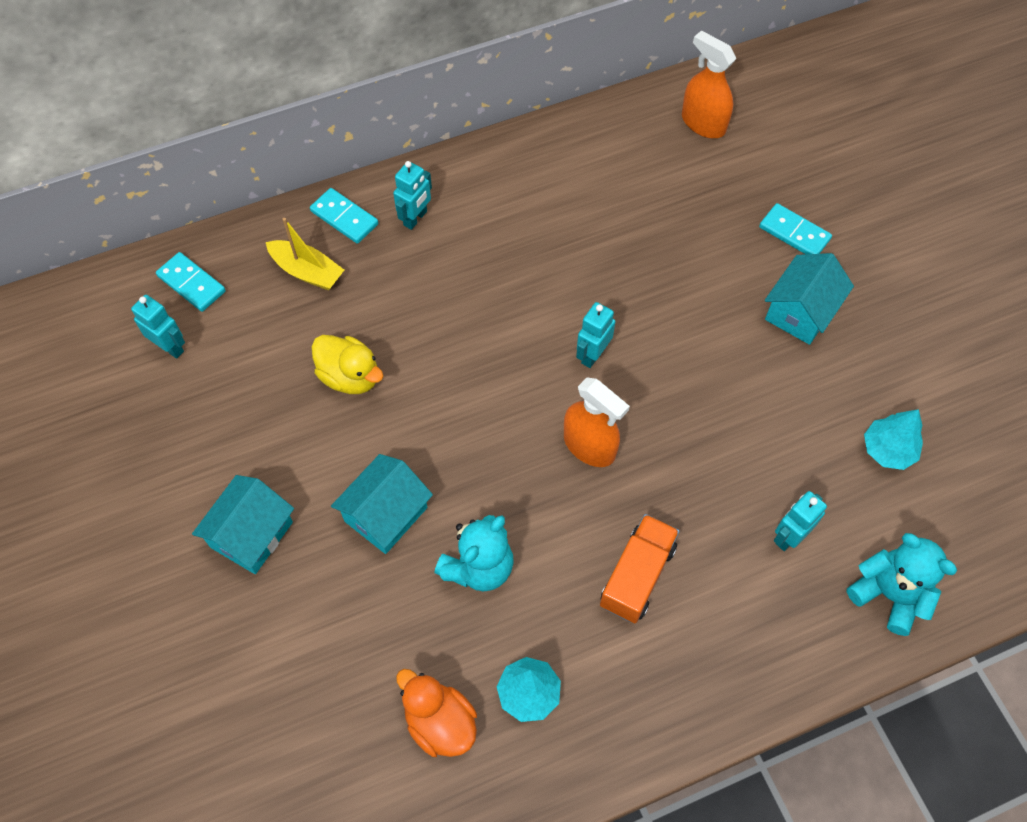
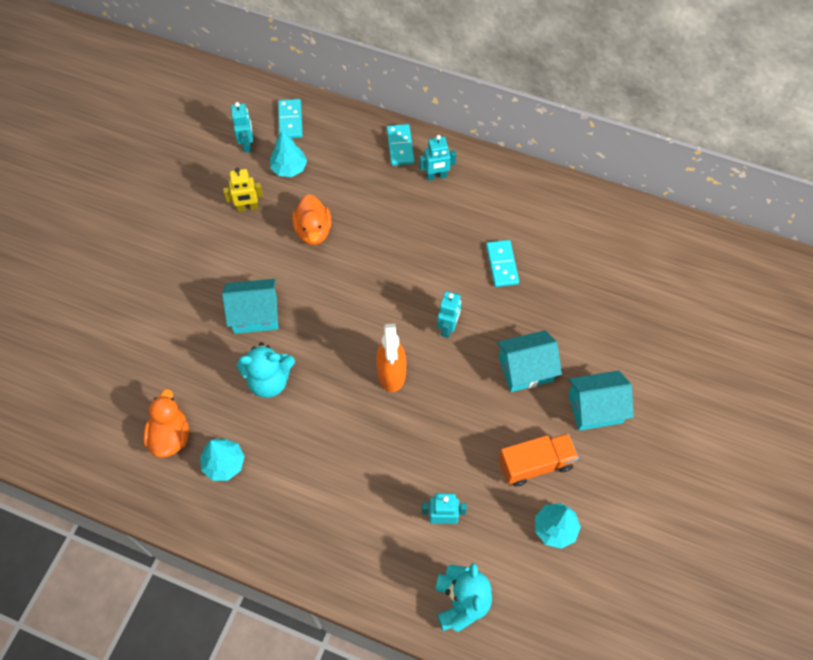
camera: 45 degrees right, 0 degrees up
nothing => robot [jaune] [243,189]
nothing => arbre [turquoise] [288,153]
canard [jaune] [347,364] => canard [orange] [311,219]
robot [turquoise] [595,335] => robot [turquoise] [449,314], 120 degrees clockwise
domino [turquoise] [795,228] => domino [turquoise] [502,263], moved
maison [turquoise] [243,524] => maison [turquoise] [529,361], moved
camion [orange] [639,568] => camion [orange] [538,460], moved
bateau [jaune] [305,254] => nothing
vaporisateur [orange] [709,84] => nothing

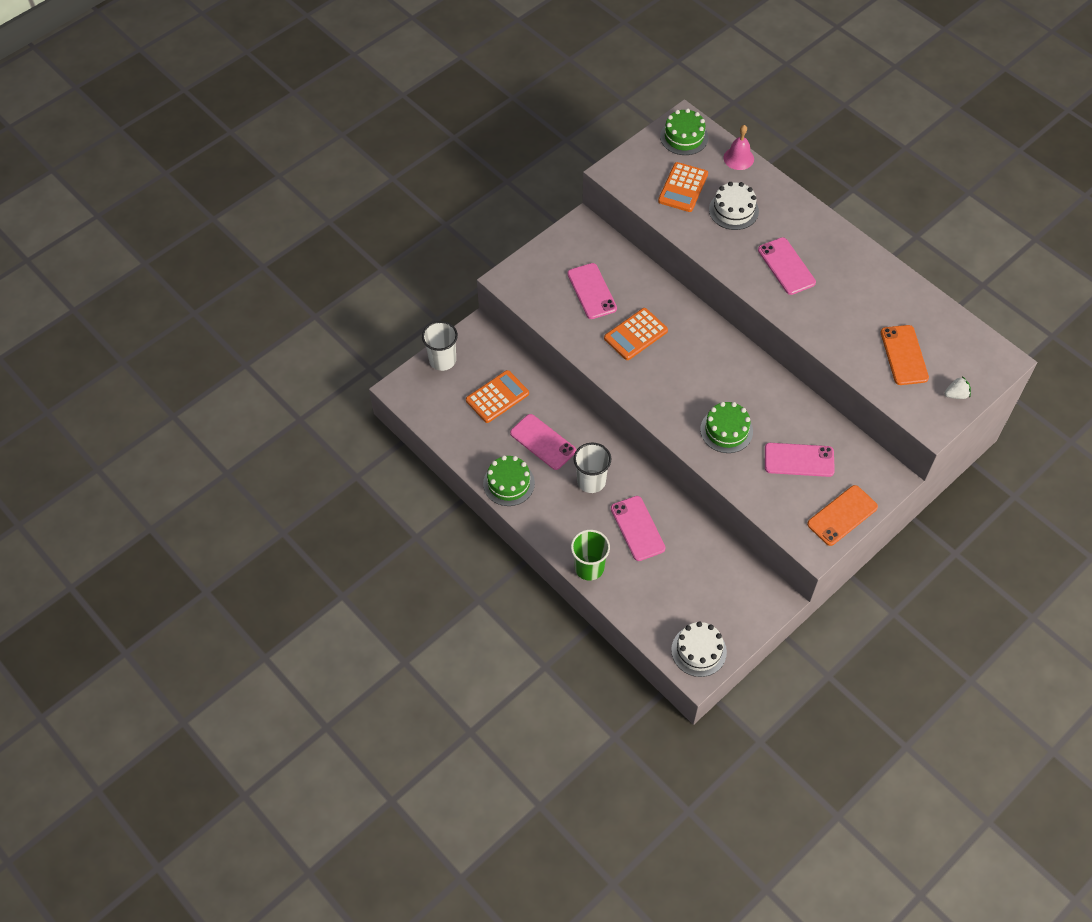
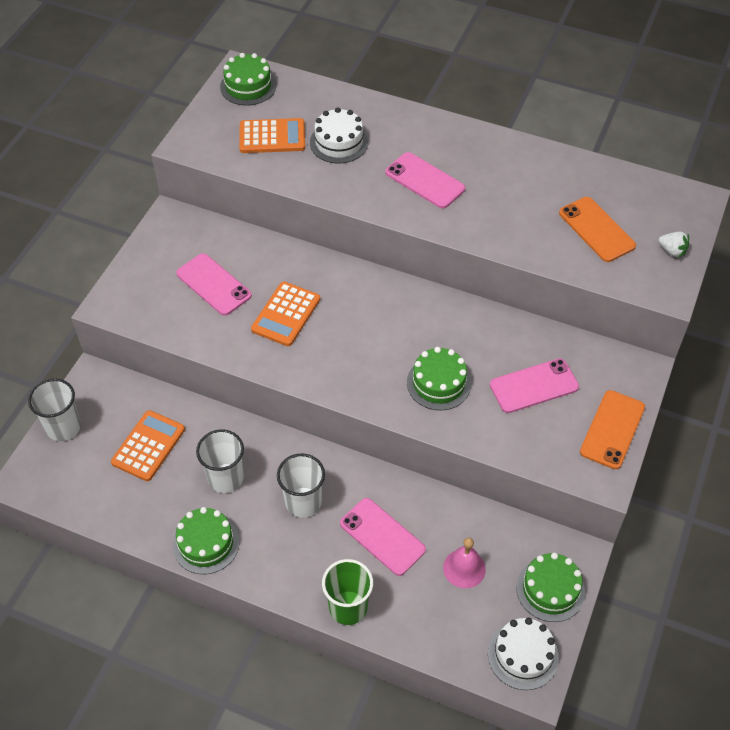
camera: 25 degrees left, 5 degrees down
téléphone [rose] [543,442] => gobelet [blanc] [220,461]
calculatrice [orange] [683,187] => calculatrice [orange] [272,135], 90 degrees counterclockwise
cloche [rose] [739,147] => cloche [rose] [464,562], moved
nothing => gâteau [vert] [550,587]
fraise [blanc] [957,387] => fraise [blanc] [674,245], 75 degrees clockwise

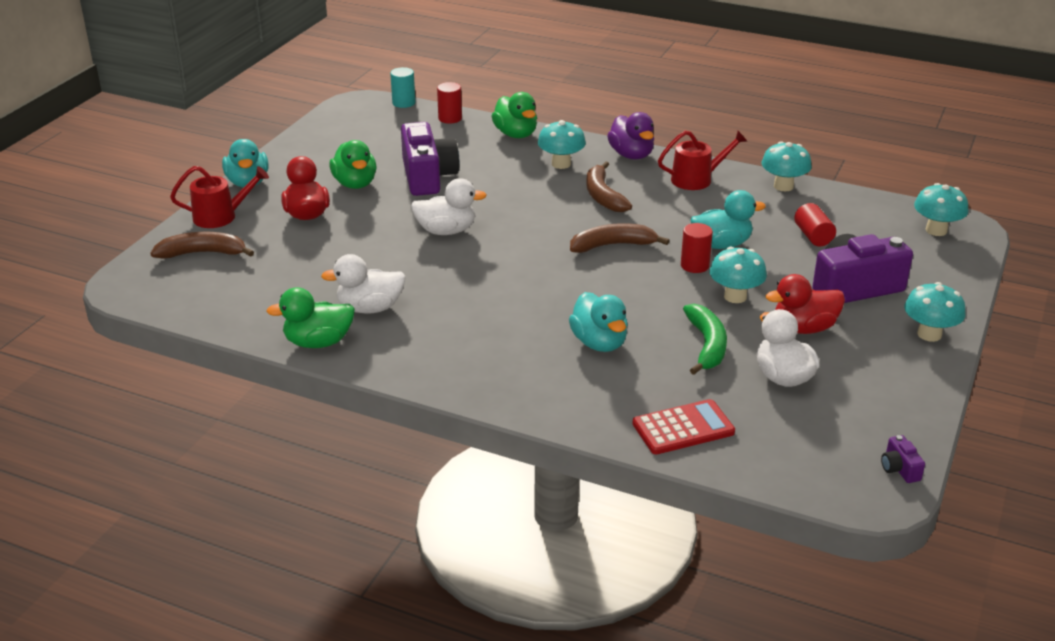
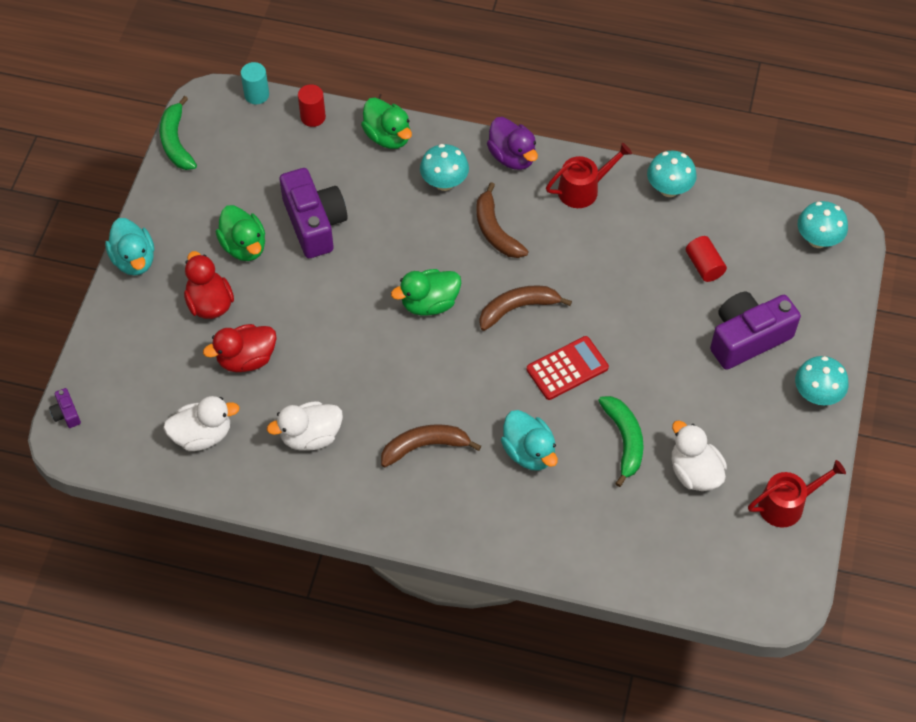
camera: 10 degrees left, 25 degrees up
appareil photo [violet] [903,459] => appareil photo [violet] [65,408], moved
nothing => banane [vert] [178,133]
canard [blanc] [449,206] => canard [blanc] [201,423], moved
canard [rouge] [805,304] => canard [rouge] [240,348], moved
banane [marron] [202,245] => banane [marron] [431,445], moved
canard [vert] [310,317] => canard [vert] [426,292], moved
calculatrice [rouge] [684,426] => calculatrice [rouge] [568,368], moved
arrosoir [rouge] [219,197] => arrosoir [rouge] [797,493], moved
cylindre [rouge] [697,248] => nothing
canard [turquoise] [728,219] => nothing
champignon [turquoise] [738,275] => nothing

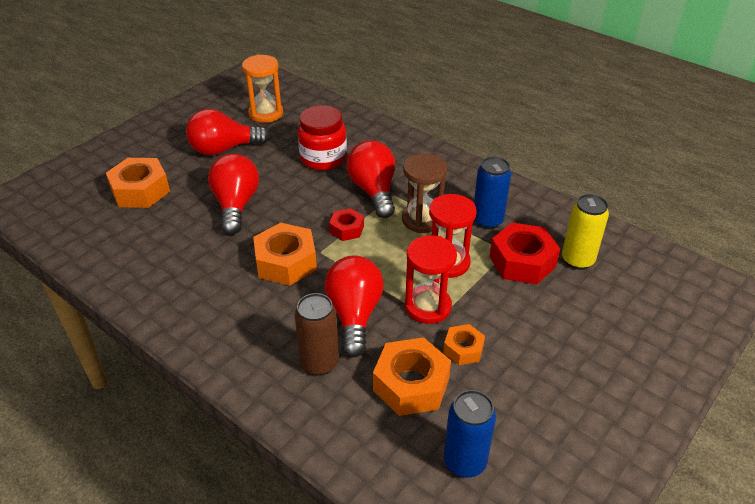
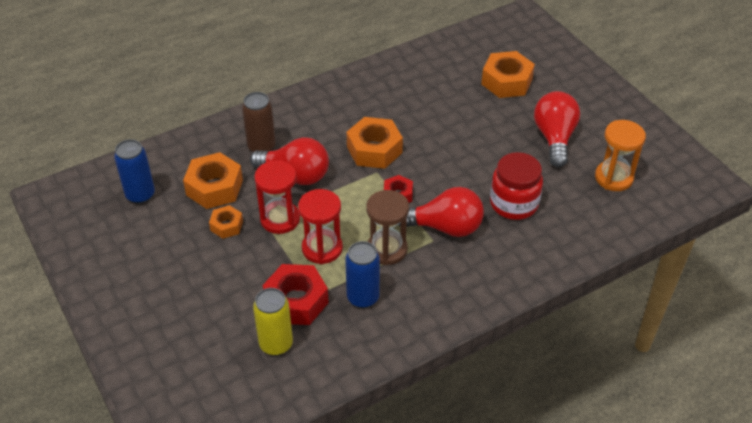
camera: 110 degrees right, 5 degrees up
ampoule [rouge] [233,194] => nothing

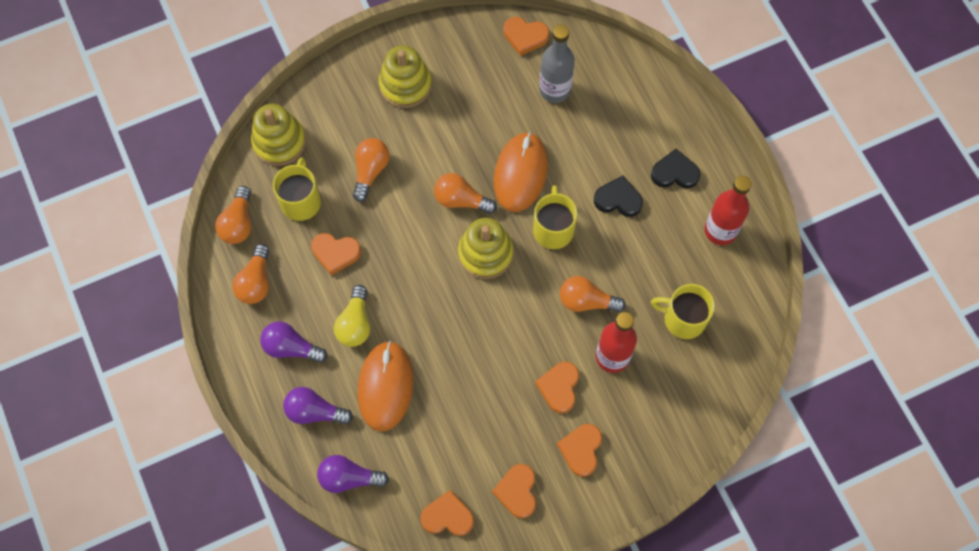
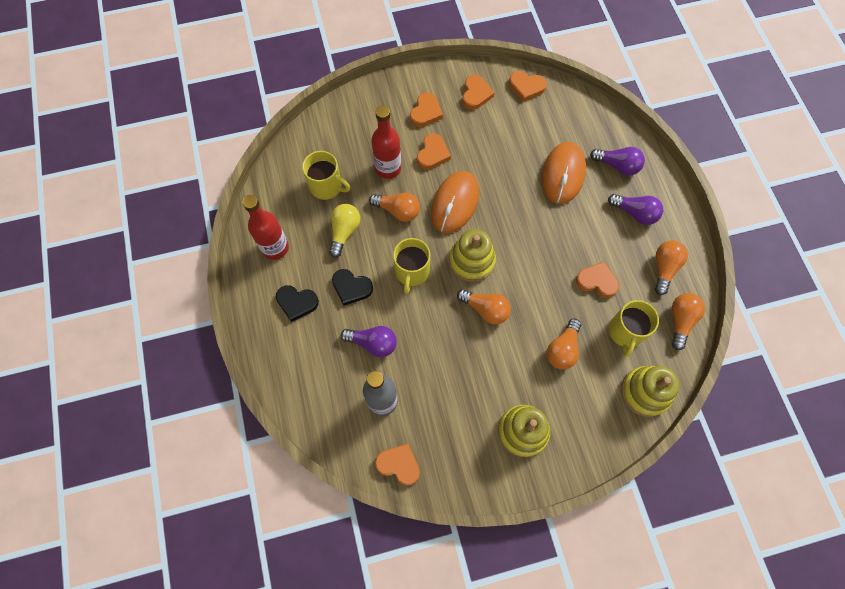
camera: 170 degrees left, 0 degrees up
ampoule [jaune] [352,316] => ampoule [jaune] [344,231], moved
ampoule [violet] [353,474] => ampoule [violet] [369,341], moved
souris [orange] [521,172] => souris [orange] [455,202], moved

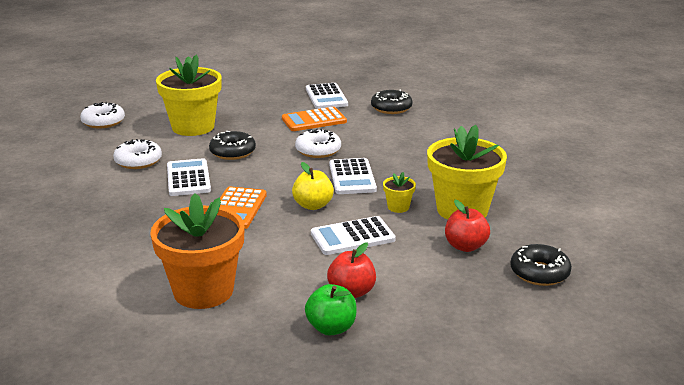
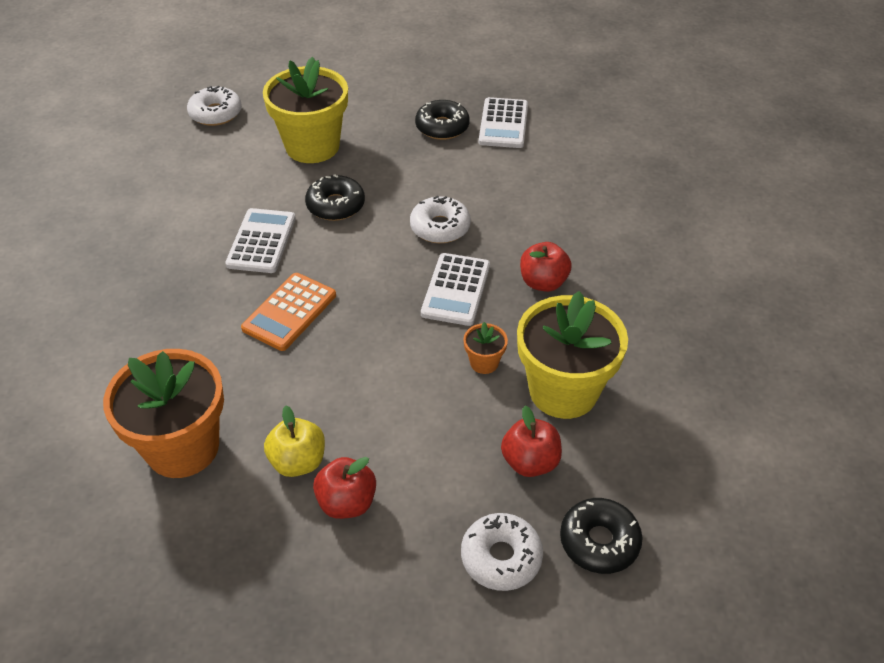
camera: 20 degrees right, 20 degrees up
pomme [jaune] [313,186] => pomme [jaune] [294,441], moved
beignet [noir] [391,101] => beignet [noir] [442,120], moved
beignet [blanc] [137,154] => beignet [blanc] [502,552], moved
pot de fleurs [jaune] [399,192] => pot de fleurs [orange] [485,348]
nothing => pomme [rouge] [546,267]
calculatrice [orange] [314,119] => nothing
pomme [vert] [331,310] => nothing
calculatrice [blanc] [353,235] => nothing

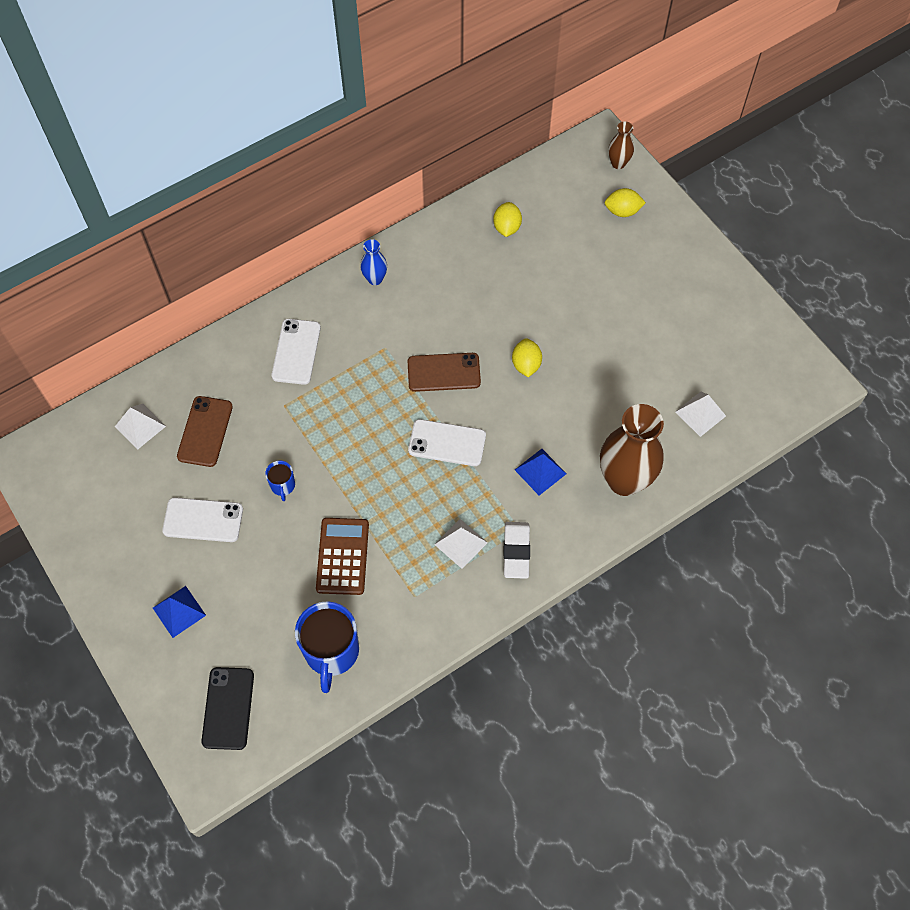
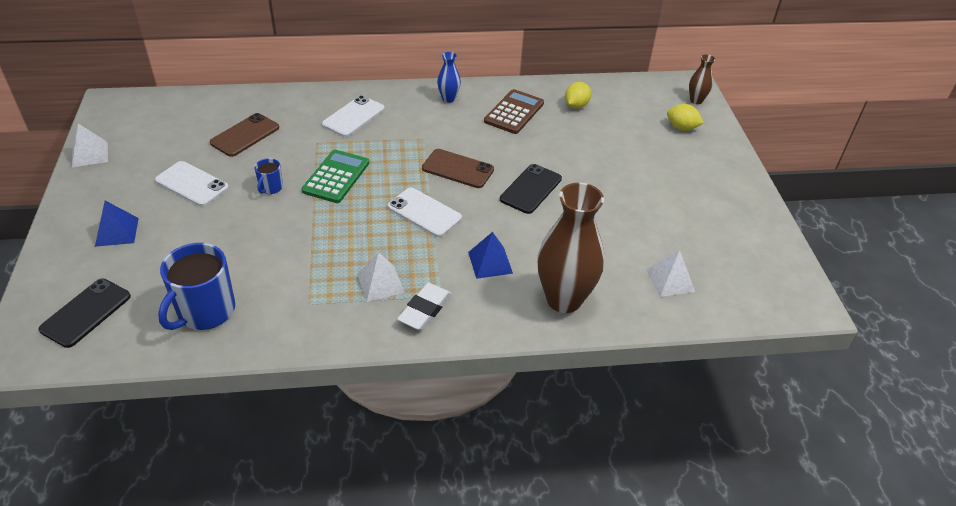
camera: 25 degrees right, 20 degrees down
pyramide [blanc] [140,427] => pyramide [blanc] [90,145], moved
nothing => calculatrice [vert] [335,176]
calculatrice [marron] [342,556] => calculatrice [marron] [514,111], moved
citron [jaune] [527,357] => téléphone [noir] [531,189]

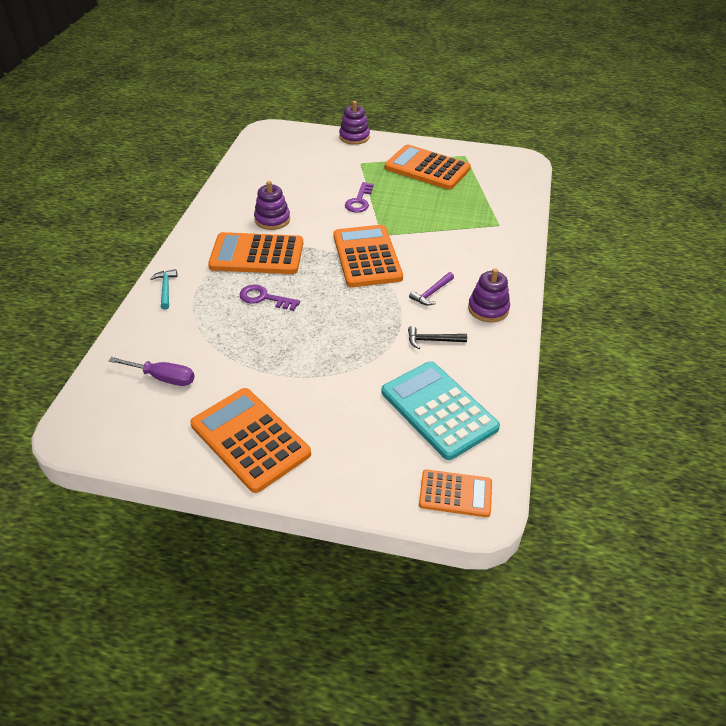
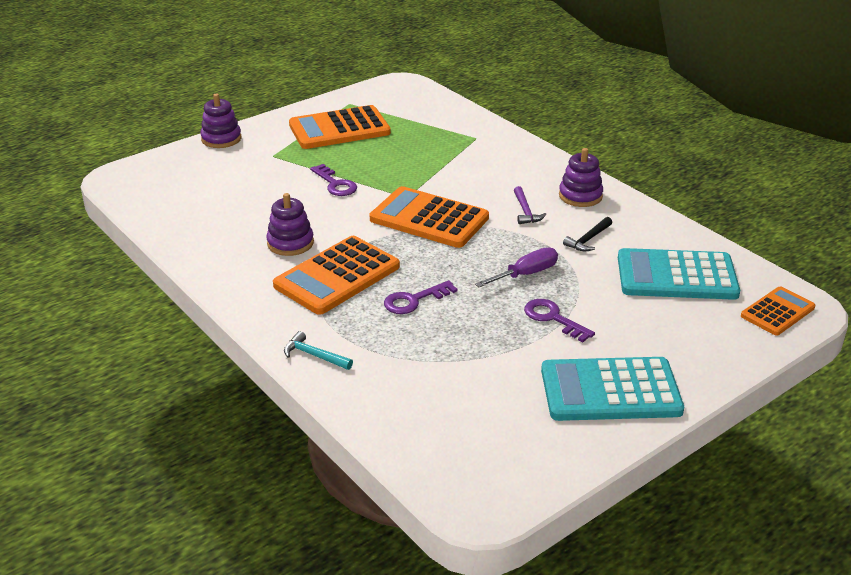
camera: 50 degrees left, 10 degrees down
tournevis [violet] [152,371] => tournevis [violet] [516,267], moved
nothing => clé [violet] [559,320]
calculatrice [orange] [250,440] => calculatrice [turquoise] [612,389]

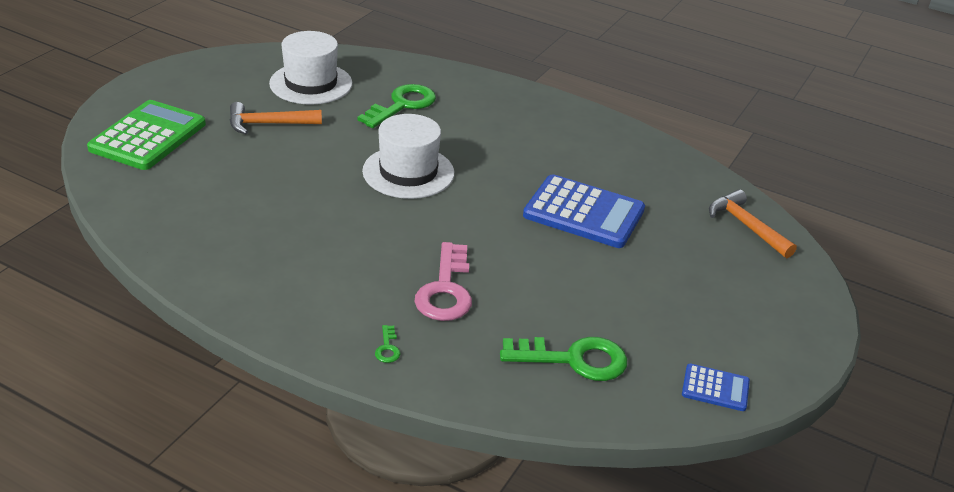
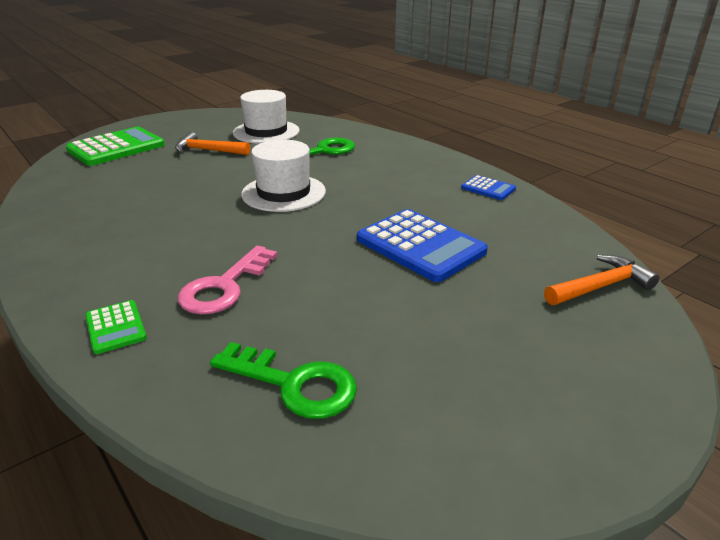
camera: 25 degrees right, 5 degrees down
clé [vert] [388,344] => calculatrice [vert] [116,327]
calculatrice [bleu] [716,387] => calculatrice [bleu] [488,187], moved
marteau [orange] [753,223] => marteau [orange] [601,280], 75 degrees clockwise

